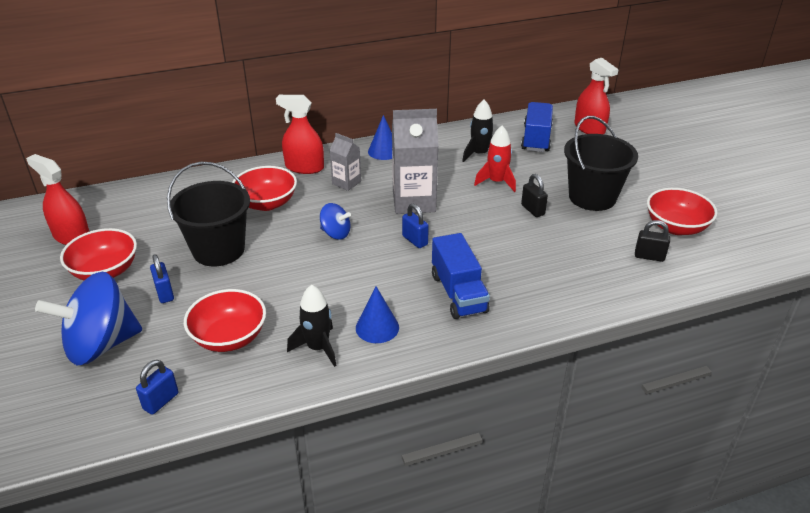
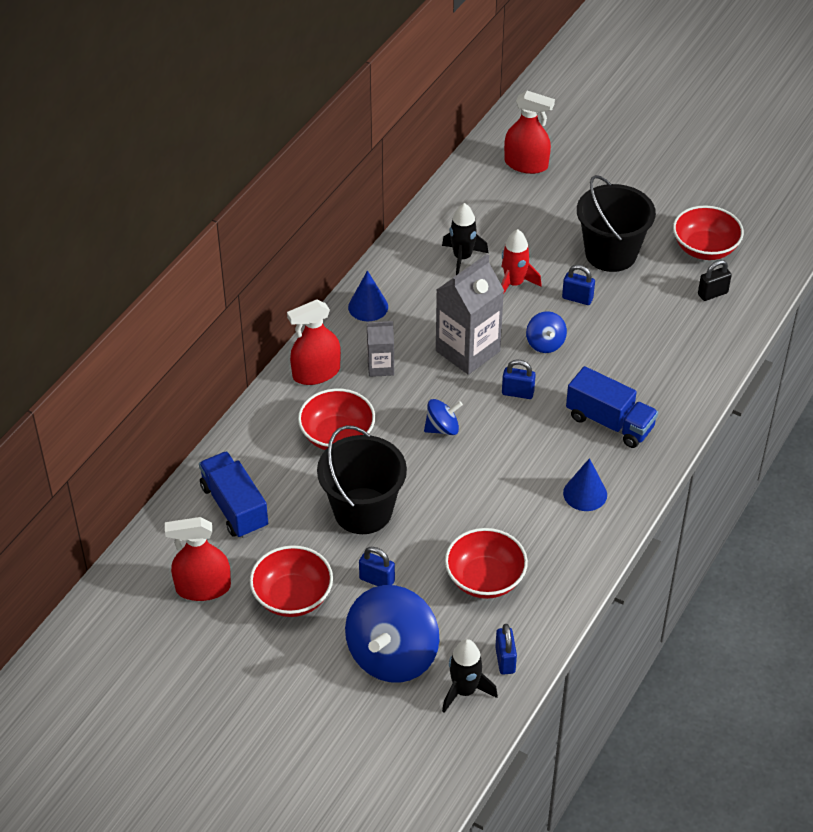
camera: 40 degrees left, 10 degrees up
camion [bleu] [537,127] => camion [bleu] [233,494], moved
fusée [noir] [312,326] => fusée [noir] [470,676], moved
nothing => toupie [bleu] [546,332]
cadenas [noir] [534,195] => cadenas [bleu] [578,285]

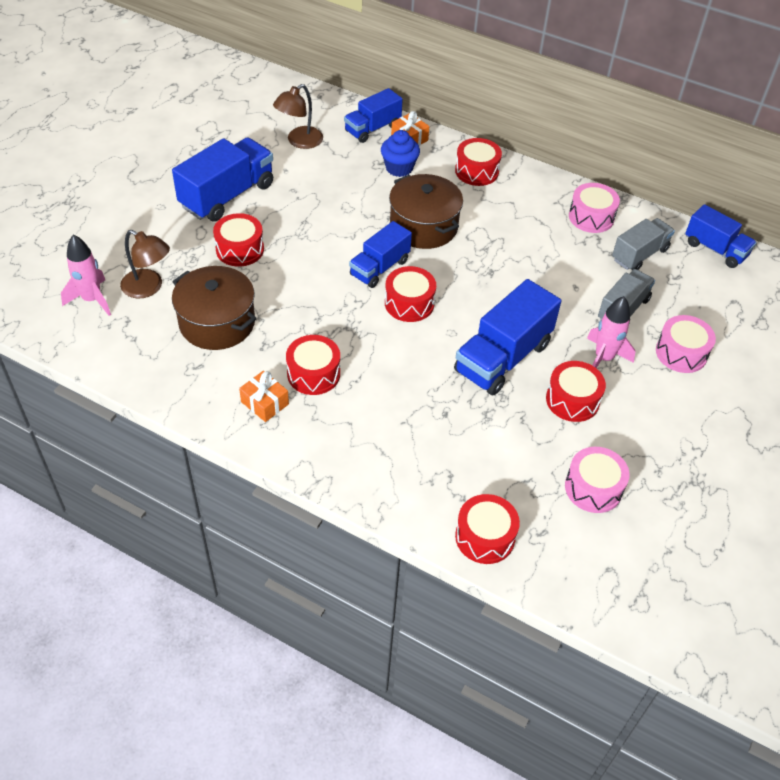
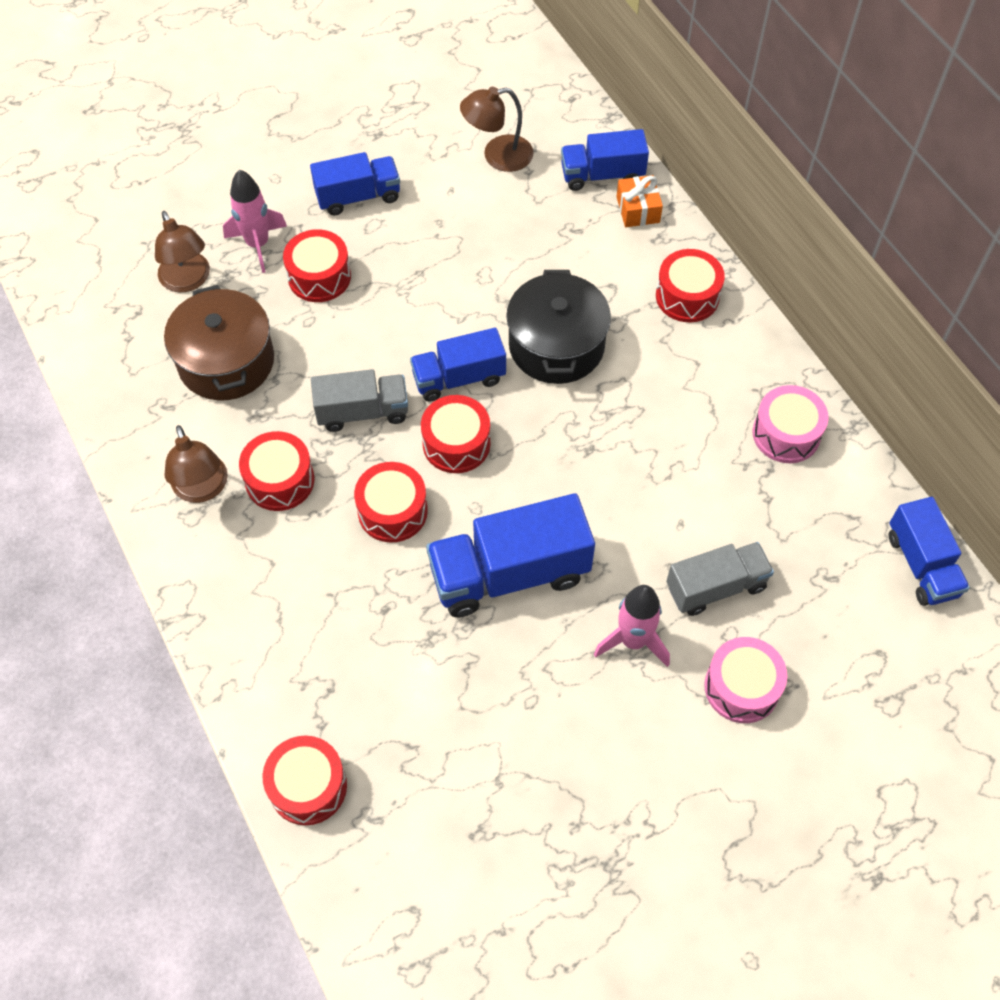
camera: 35 degrees right, 10 degrees up
cadeau [orange] [264,396] => lampe [marron] [196,464]
fusée [rose] [86,275] => fusée [rose] [255,221], moved
camion [bleu] [222,179] => camion [bleu] [355,183], x0.63
camion [gris] [643,244] => camion [gris] [359,400], moved
tambour [rouge] [576,391] => tambour [rouge] [391,502], moved
marmite [marron] [426,211] => marmite [noir] [558,327]
muffin [bleu] [400,153] => nothing
tambour [rose] [597,480] => nothing

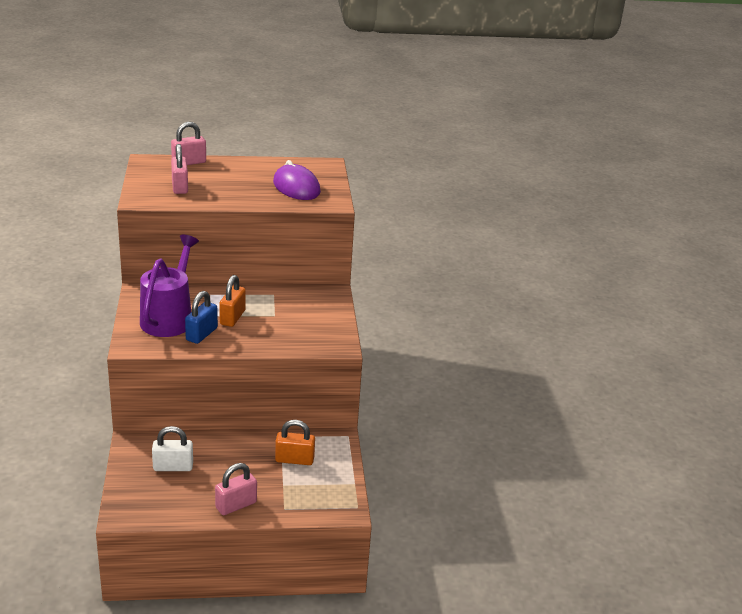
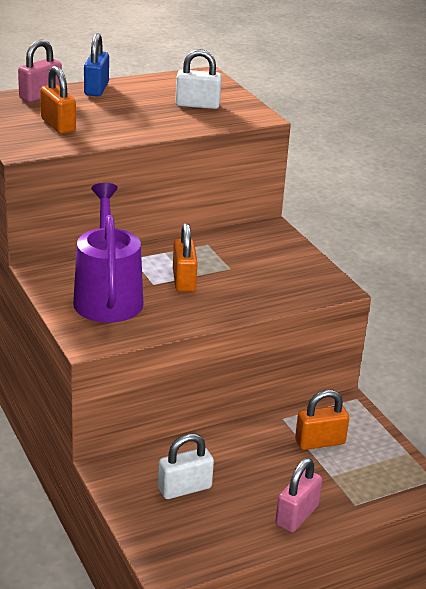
camera: 20 degrees left, 0 degrees up
cadenas [rose] [179,169] => cadenas [orange] [58,100]
cadenas [bleu] [201,317] => cadenas [bleu] [96,64], moved
souris [violet] [297,180] => cadenas [blanc] [198,79]

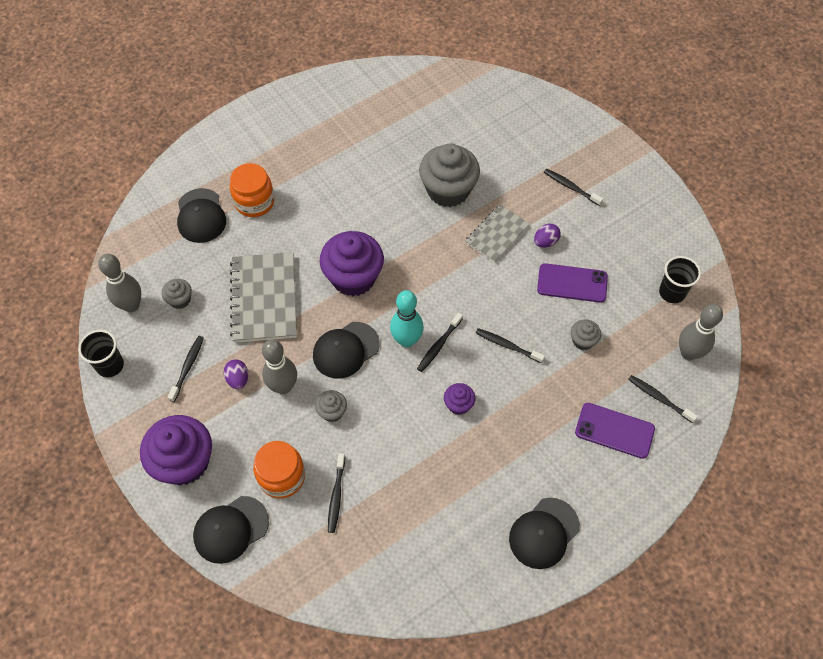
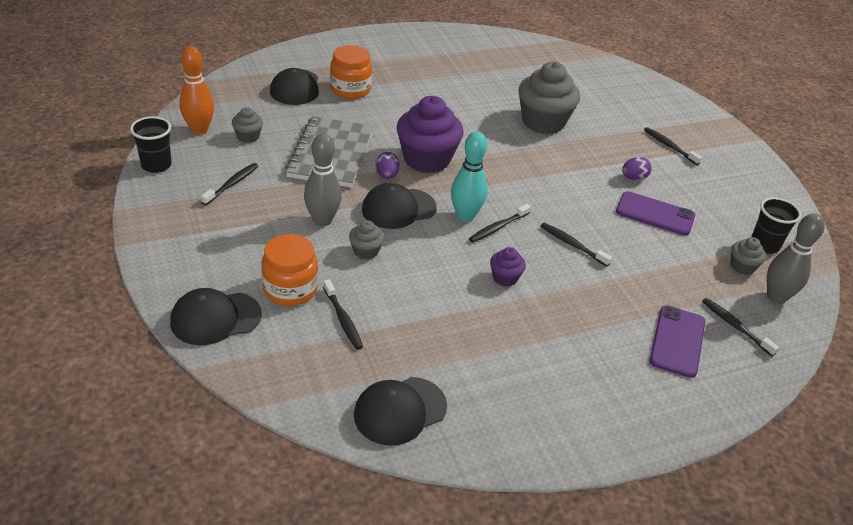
camera: 10 degrees right, 20 degrees down
quille [gris] [119,283] => quille [orange] [196,90]
brosse à dents [noir] [336,493] => brosse à dents [noir] [343,314], 45 degrees counterclockwise
casquette [noir] [544,533] => casquette [noir] [400,411], moved
œuf [violet] [236,374] => œuf [violet] [387,165], moved
téléphone [violet] [615,431] => téléphone [violet] [677,342], 75 degrees clockwise
muffin [gris] [586,334] => muffin [gris] [748,256], moved
muffin [violet] [176,450] => nothing
carnet [gris] [497,233] => nothing

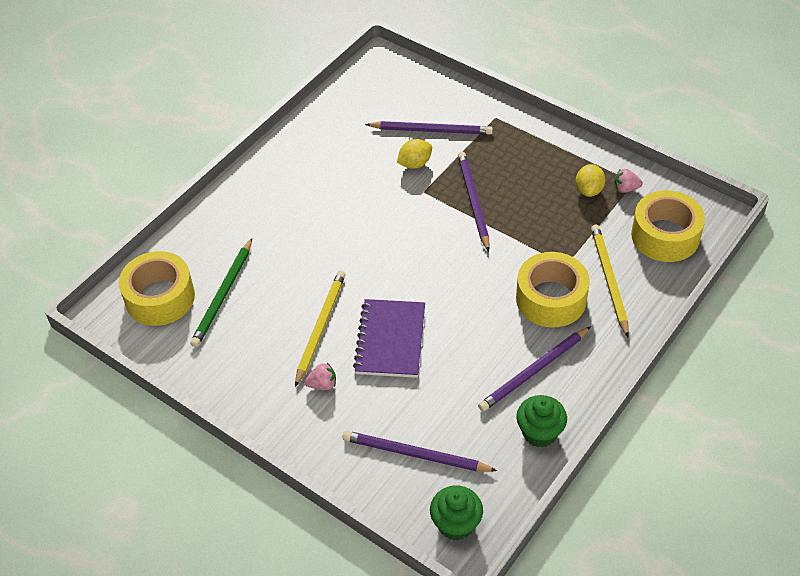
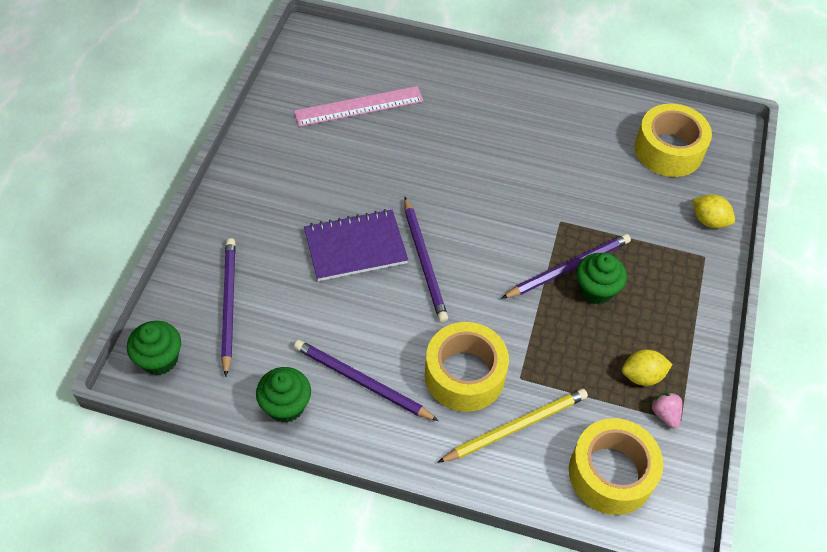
camera: 65 degrees right, 5 degrees up
crayon [vert] [221,292] => règle [rose] [358,106]
crayon [violet] [429,128] => crayon [violet] [426,259], moved
nothing => muffin [vert] [602,278]
ruban adhésif [jaune] [157,288] => ruban adhésif [jaune] [673,140], moved
citron [jaune] [414,154] => citron [jaune] [713,211], moved
crayon [jaune] [320,329] => nothing
fraise [rose] [320,376] => nothing

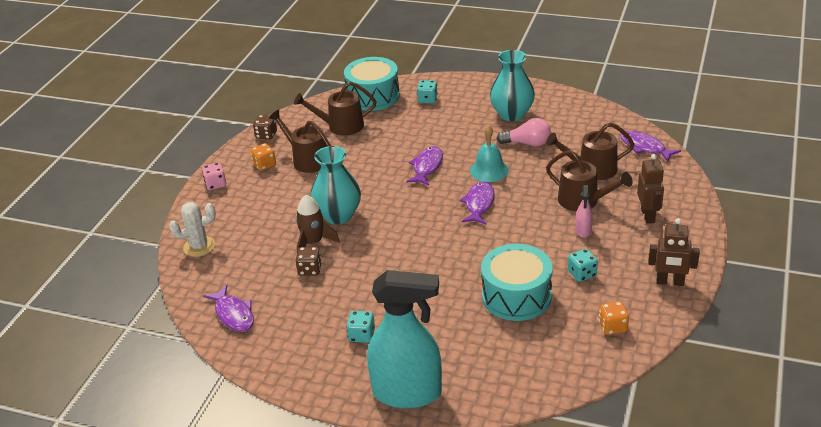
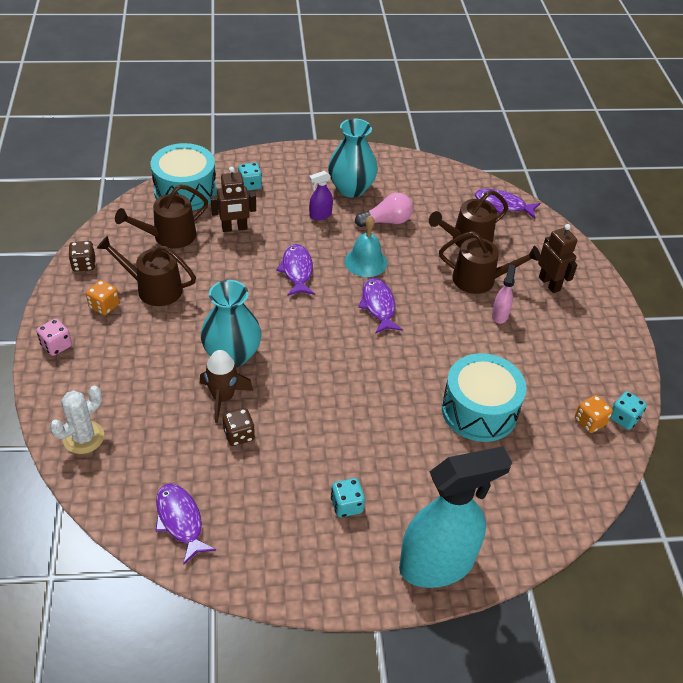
camera: 30 degrees left, 10 degrees up
poisson [violet] [228,308] => poisson [violet] [185,524], 150 degrees counterclockwise
robot [marron] [674,252] => robot [marron] [233,199], moved
nothing => vaporisateur [violet] [321,195]
vaporisateur [rose] [584,211] => vaporisateur [rose] [504,294], 150 degrees counterclockwise
dé [turquoise] [583,265] => dé [turquoise] [628,410], moved

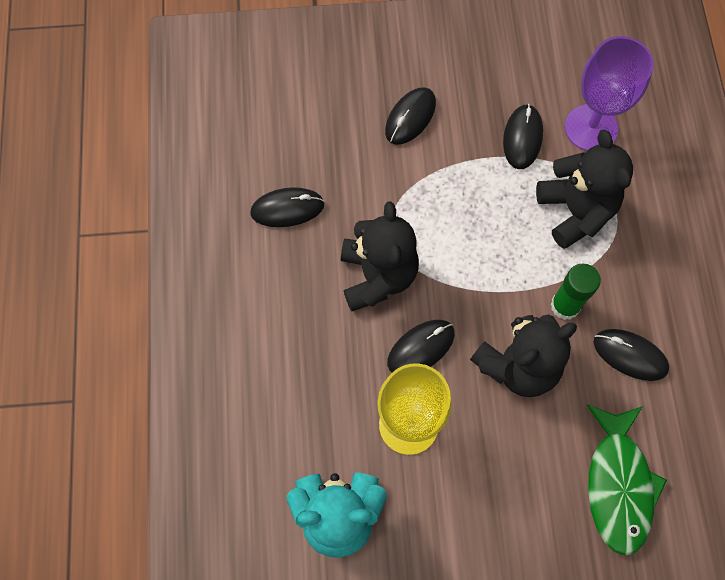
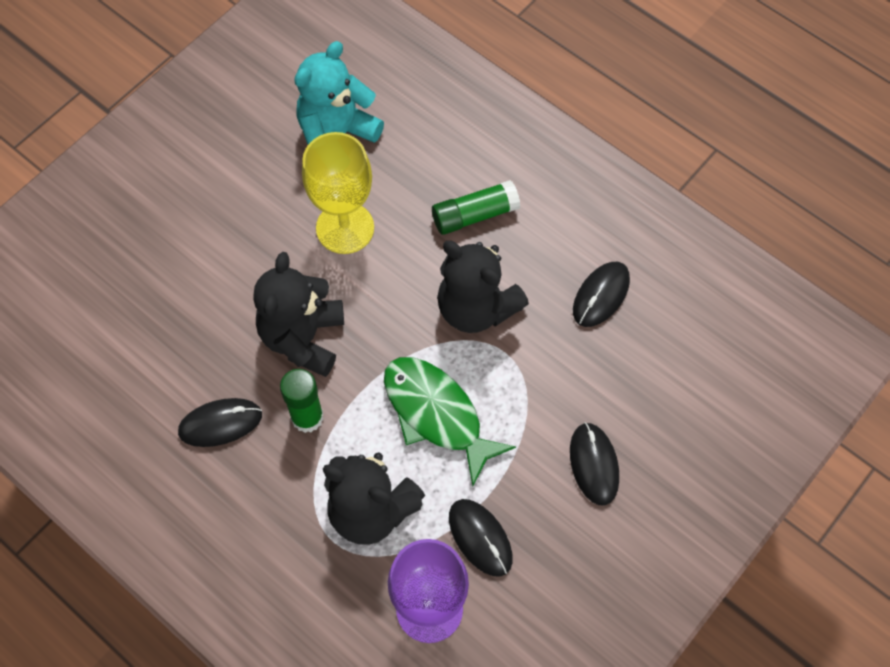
camera: 135 degrees right, 5 degrees down
poisson [vert] [627,480] => poisson [vert] [450,421], moved
nothing => bâton de colle [vert] [476,207]
souris [noir] [421,346] => nothing

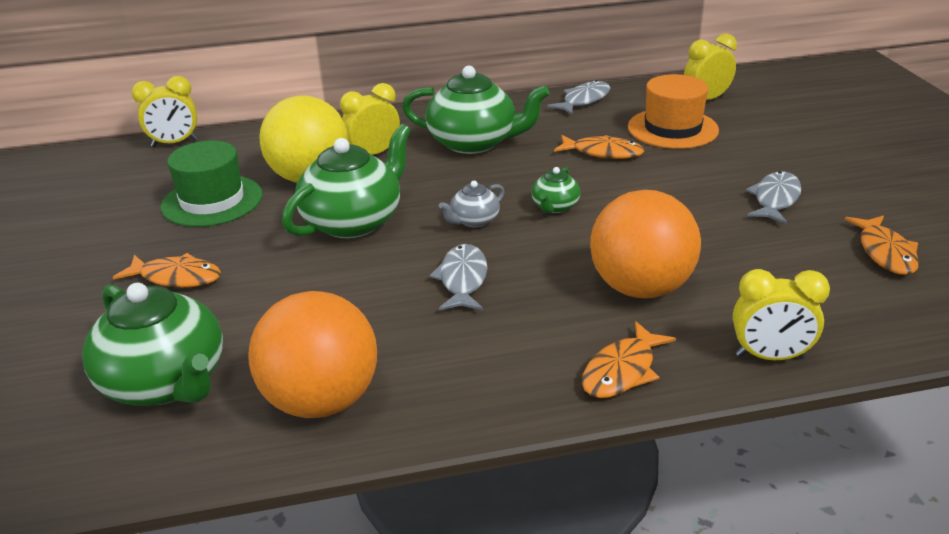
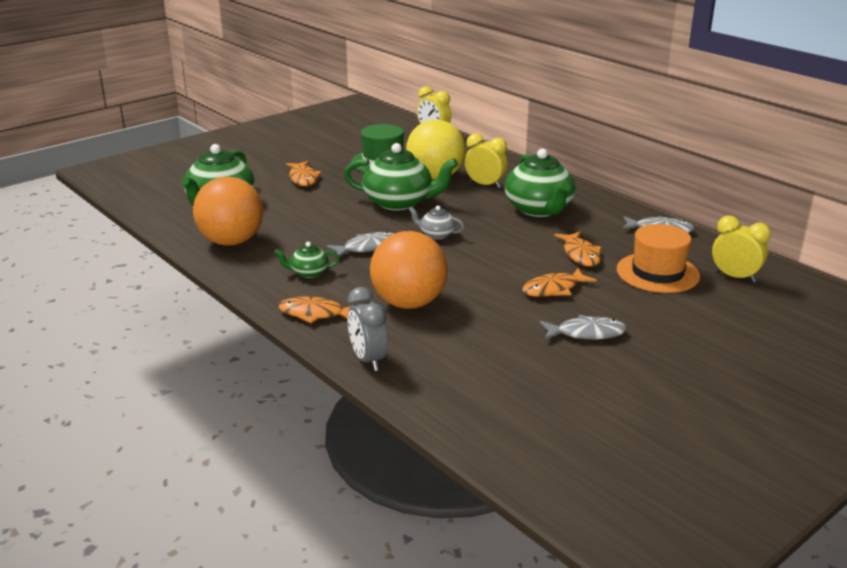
camera: 60 degrees right, 5 degrees down
théière [vert] [556,190] => théière [vert] [307,260], moved
réveil [jaune] [781,314] => réveil [gris] [368,329]
poisson [orange] [881,245] => poisson [orange] [559,282], moved

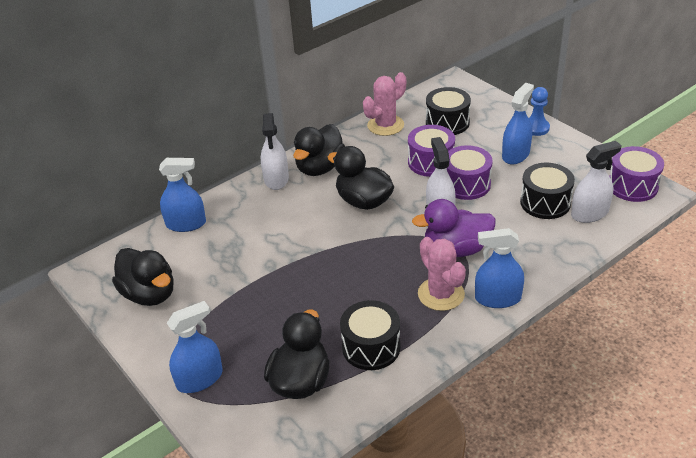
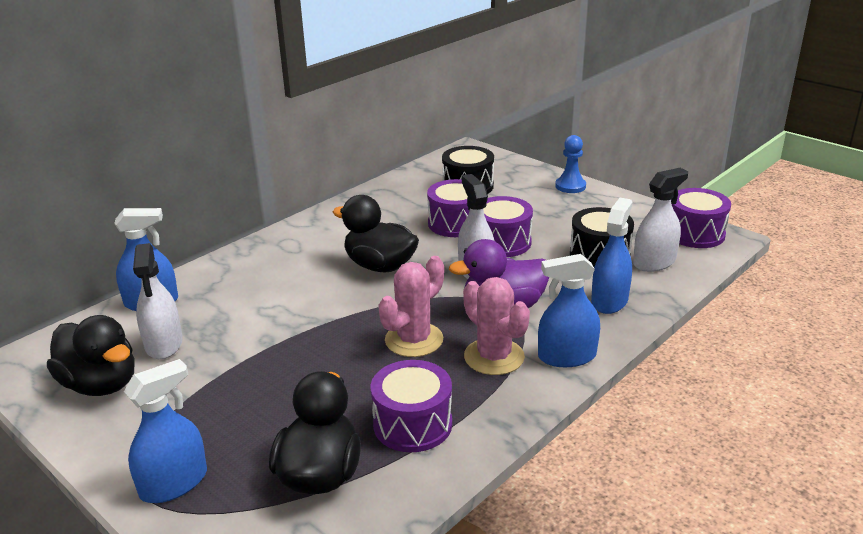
camera: 10 degrees left, 10 degrees down
vaporisateur [blanc] [275,151] => vaporisateur [blanc] [158,301], moved
tambour [noir] [370,335] => tambour [violet] [411,406]
cactus [rose] [384,104] => cactus [rose] [411,306], moved
vaporisateur [bleu] [518,123] => vaporisateur [bleu] [611,256], moved
canard [noir] [319,150] => nothing

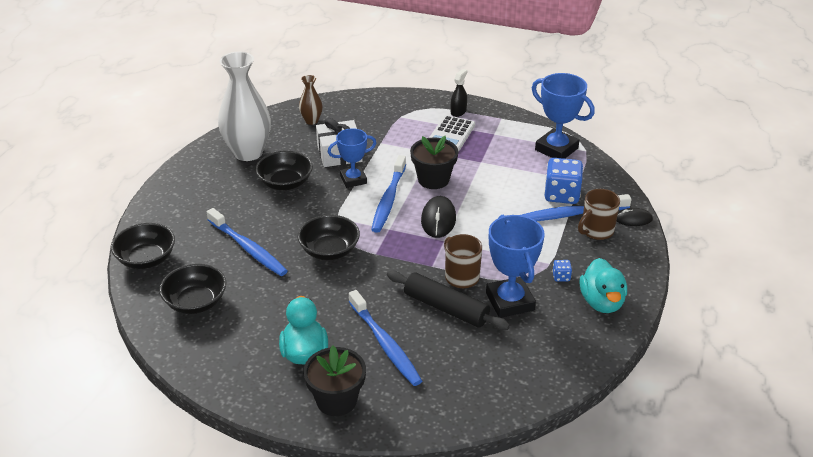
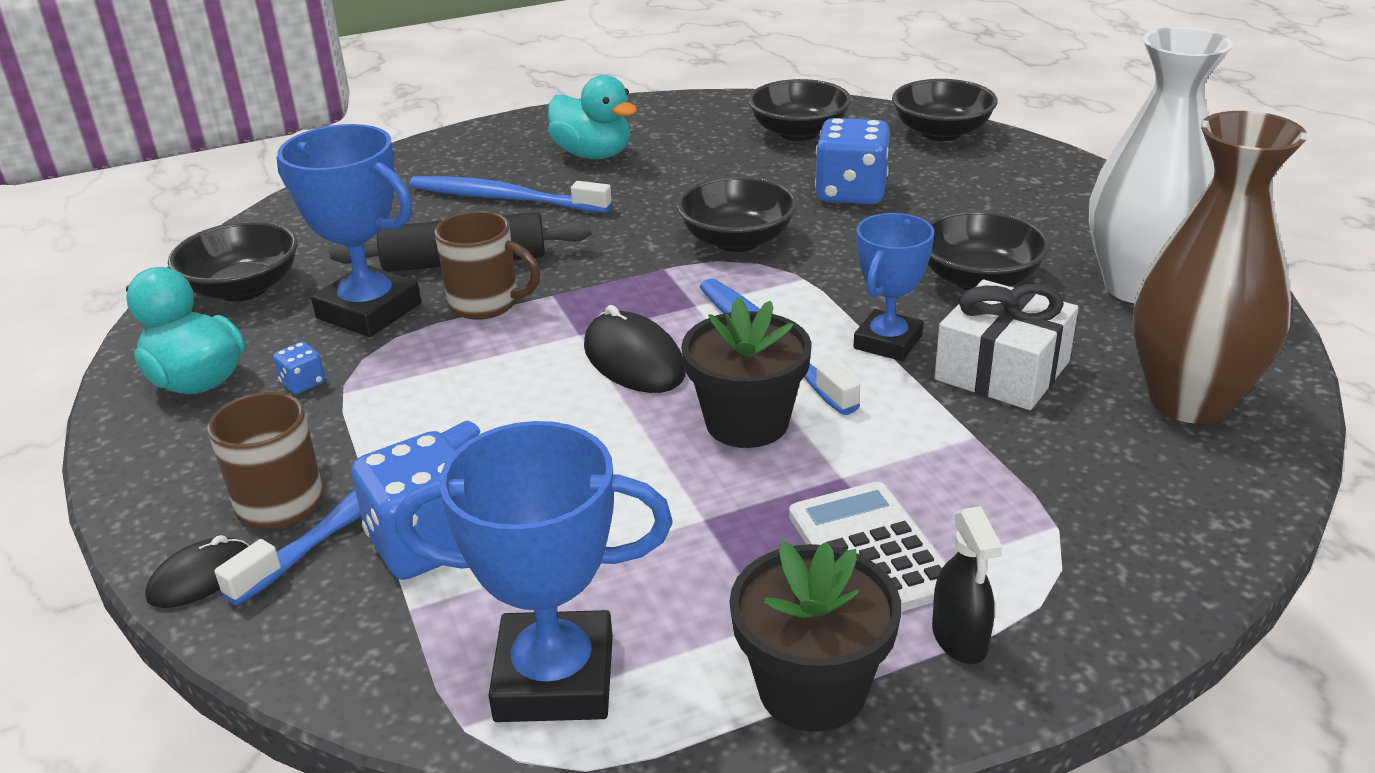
camera: 140 degrees right, 5 degrees down
nothing => bol [noir] [233,261]
pot de fleurs [noir] [334,381] => pot de fleurs [noir] [815,636], moved
brosse à dents [bleu] [247,242] => dé [bleu] [852,161]
vase [marron] [311,100] => vase [marron] [1220,267], x2.08

